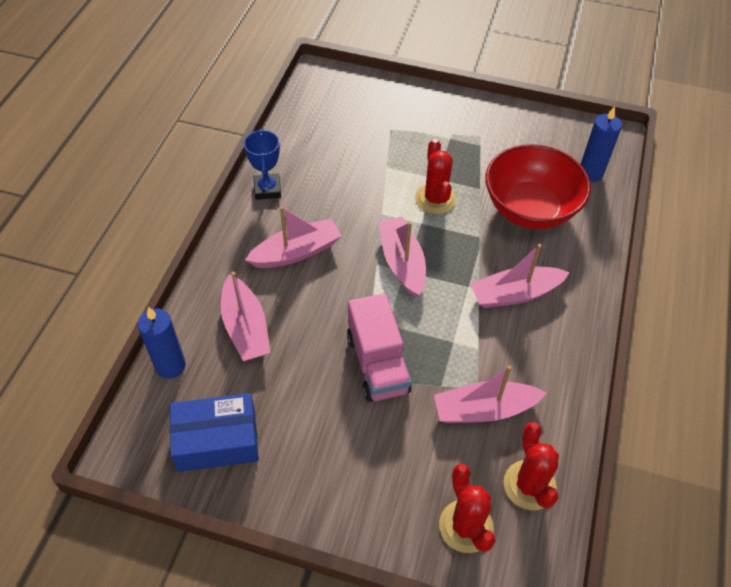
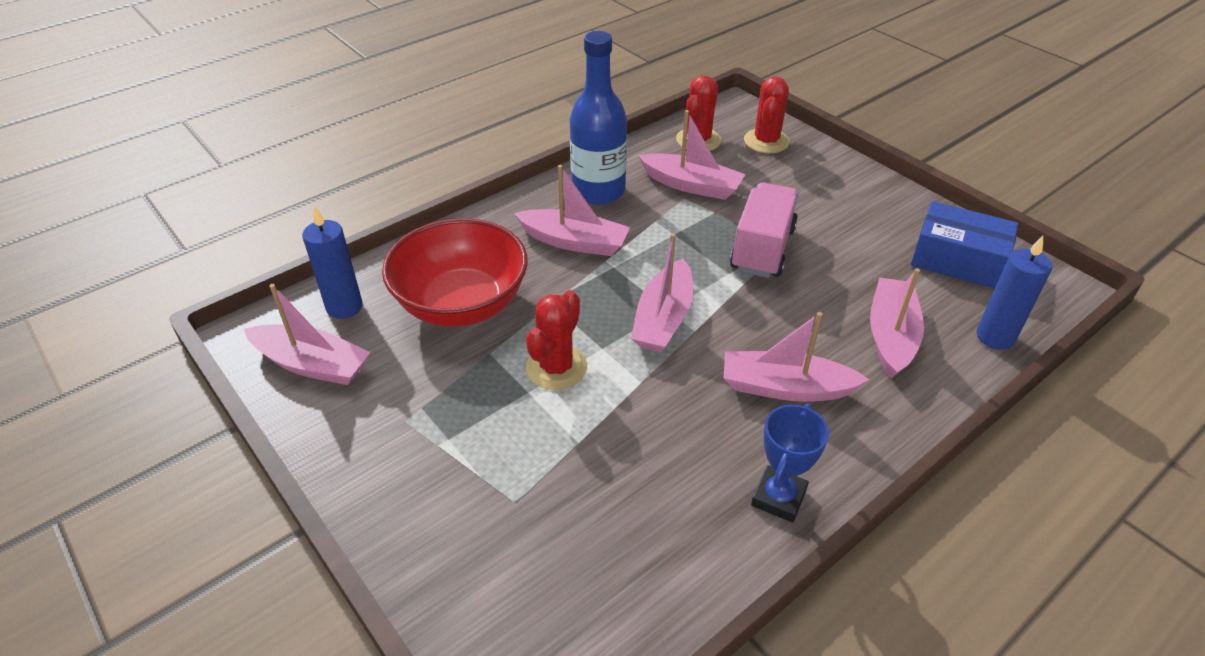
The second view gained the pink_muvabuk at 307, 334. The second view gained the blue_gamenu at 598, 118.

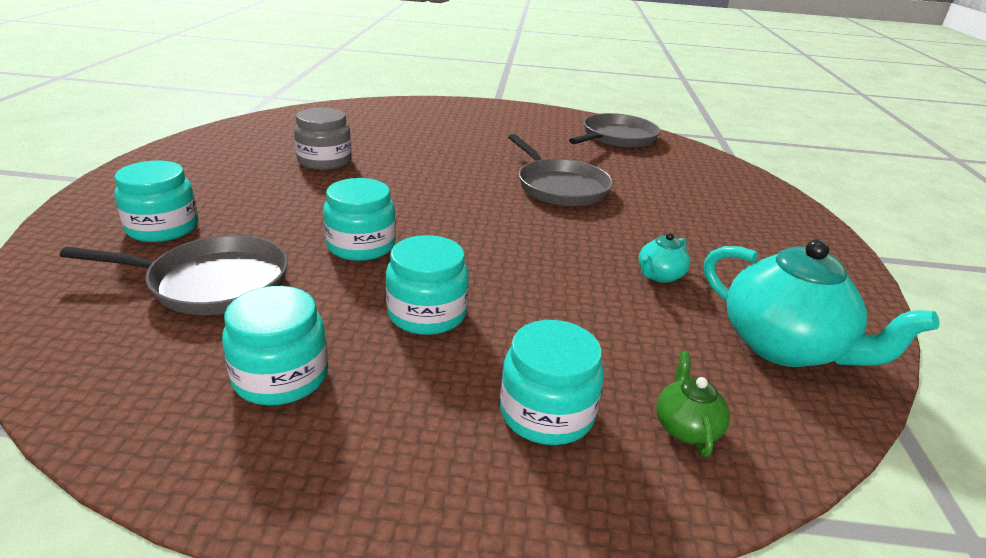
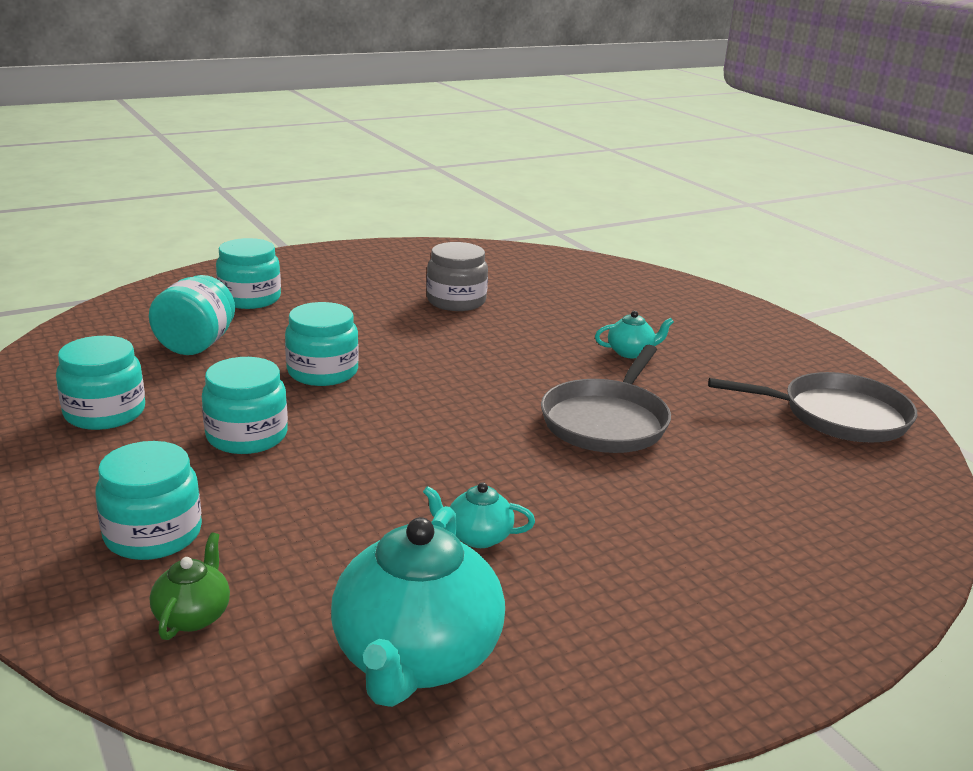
The second view gained the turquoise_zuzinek at 634, 334. Where the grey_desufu stood at 174, 275, the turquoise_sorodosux came to stand at 192, 315. The green_zuzinek at 693, 404 ended up facing another way, 45 degrees counterclockwise from before.

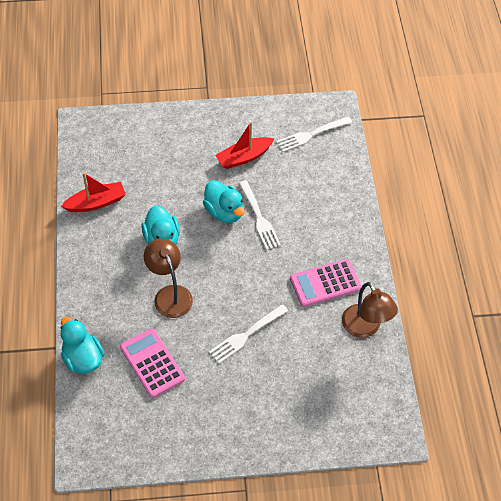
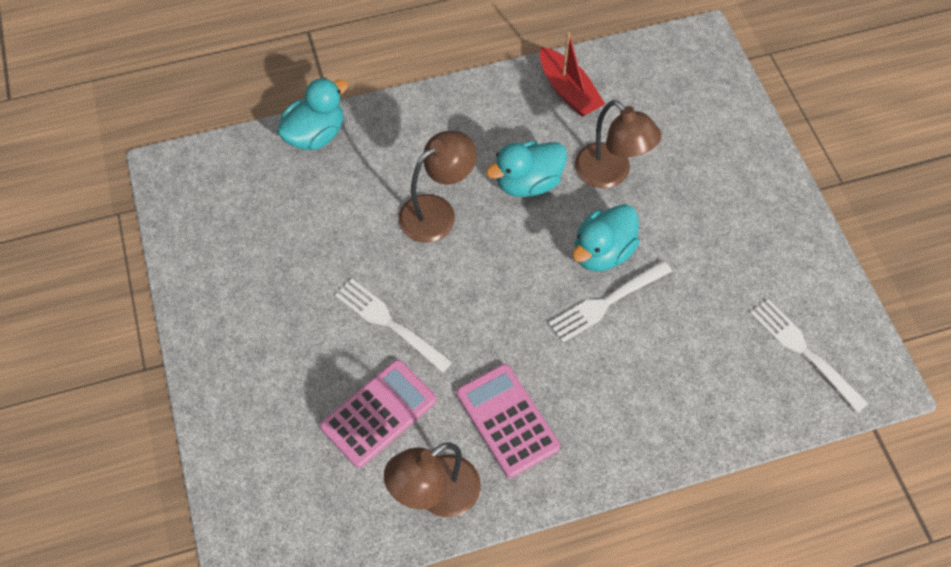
The second view lost the red_muvabuk at 244, 145. The second view gained the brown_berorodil at 618, 144. The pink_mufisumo ended up elsewhere, having gone from 152, 363 to 378, 414.

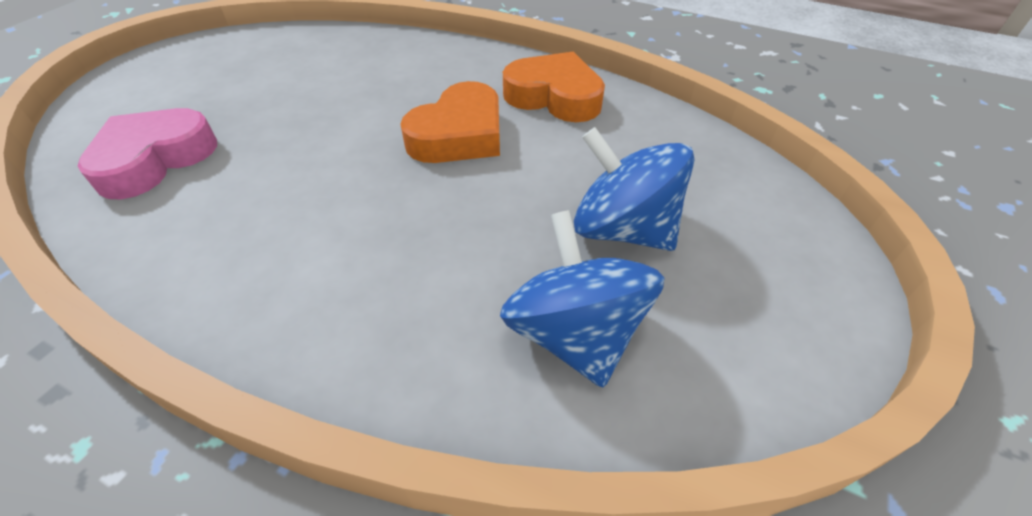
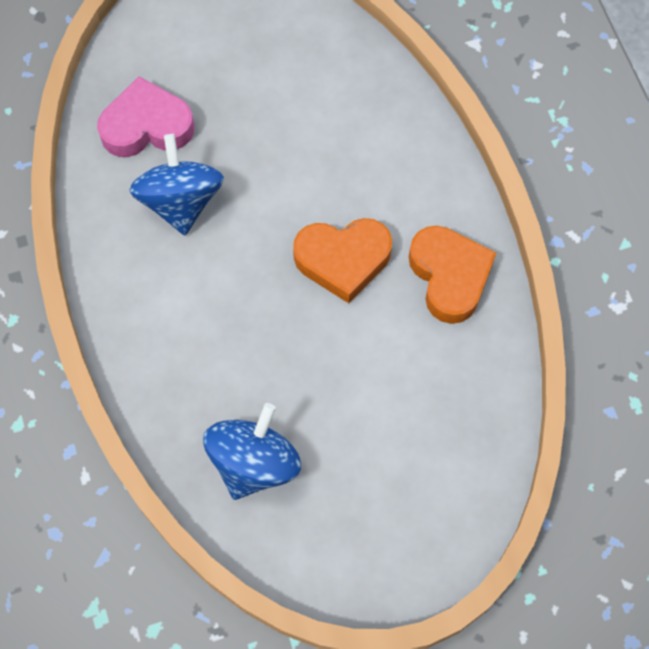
The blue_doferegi ended up elsewhere, having gone from 634, 189 to 177, 184.

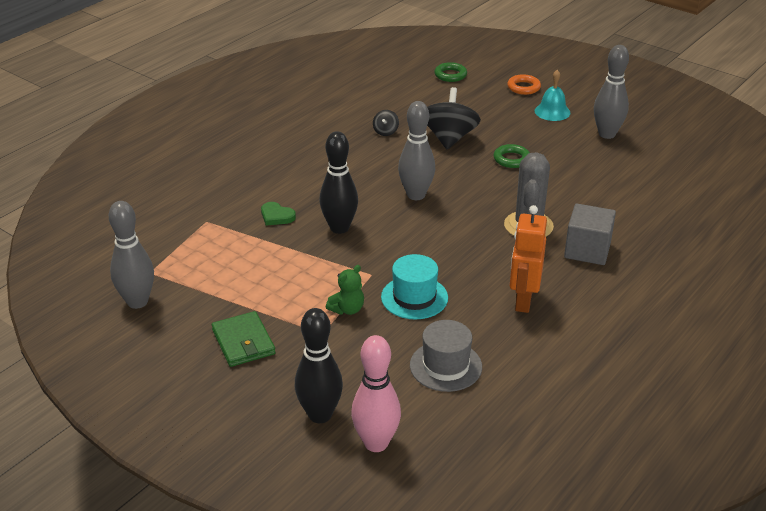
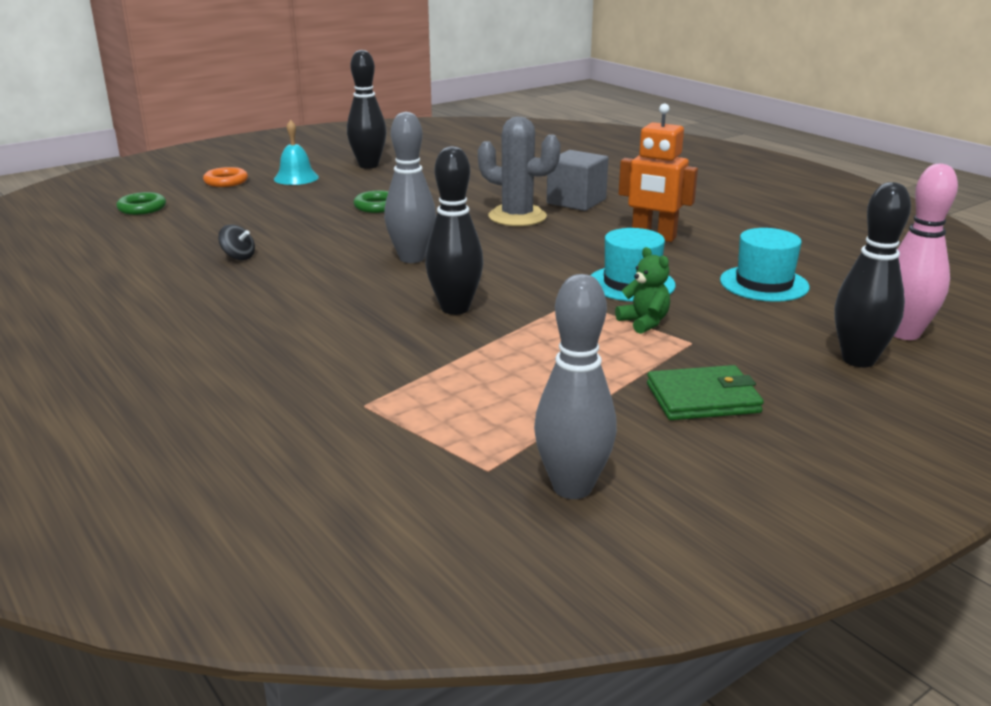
The second view lost the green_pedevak at 278, 214. The second view lost the black_doferegi at 454, 118. What was the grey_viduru at 446, 356 turned into the turquoise_viduru at 765, 265. What was the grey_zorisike at 611, 92 turned into the black_zorisike at 367, 109.

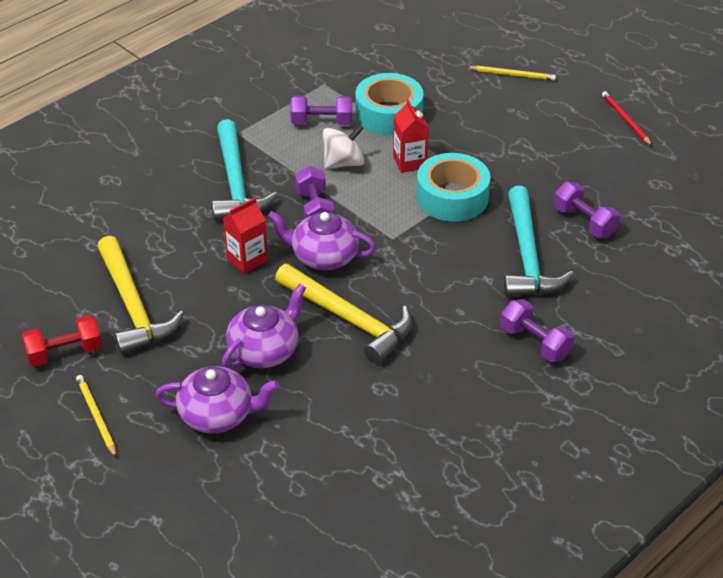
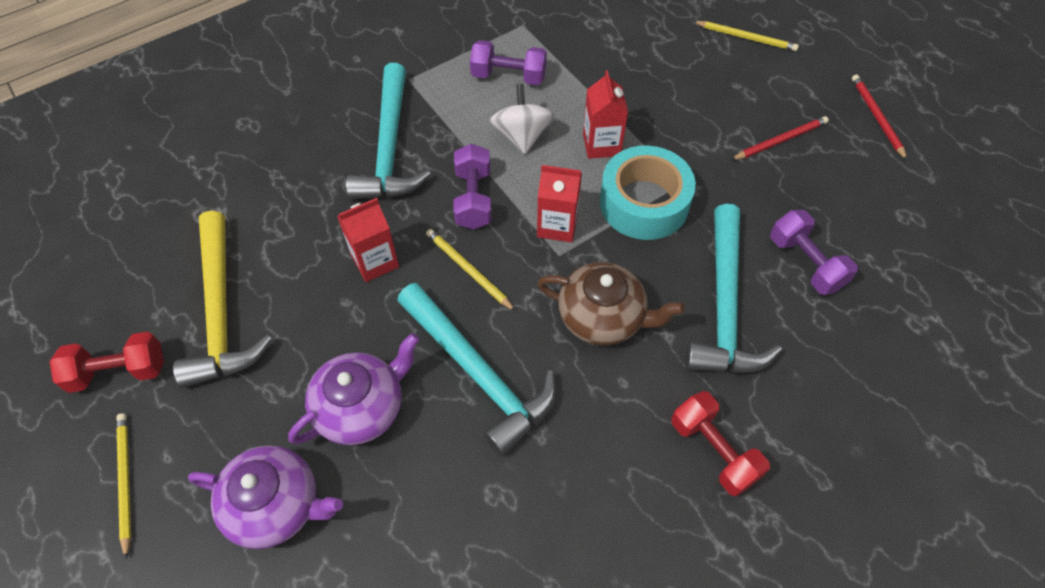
The second view lost the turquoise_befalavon at 389, 104. The second view gained the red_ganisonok at 559, 204. The second view gained the brown_zuzinek at 611, 303. The second view gained the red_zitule at 780, 138. Where the purple_zuzinek stood at 322, 240, the yellow_zitule came to stand at 470, 270. What was the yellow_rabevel at 343, 314 turned into the turquoise_rabevel at 476, 369. What was the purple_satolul at 537, 330 turned into the red_satolul at 721, 443. The white_doferegi at 344, 146 ended up facing another way, 75 degrees counterclockwise from before.

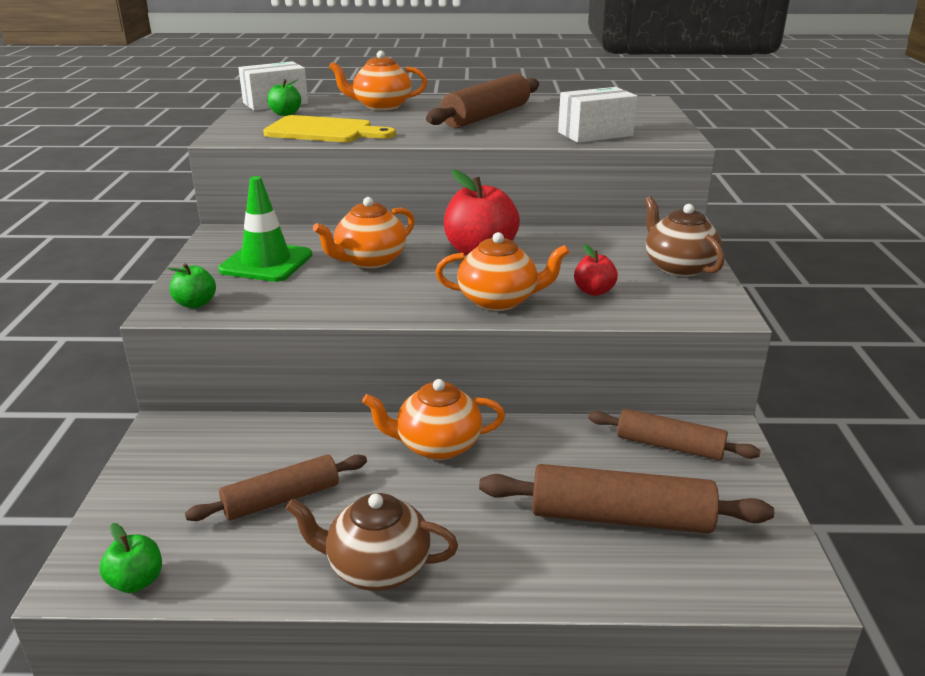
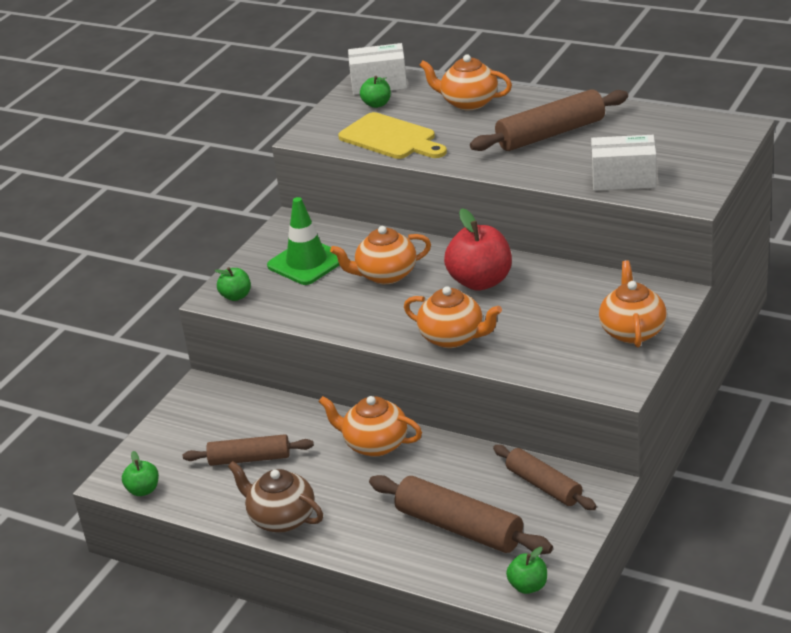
The second view lost the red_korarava at 596, 270. The second view gained the green_korarava at 526, 570. What was the brown_zuzinek at 685, 236 turned into the orange_zuzinek at 633, 303.

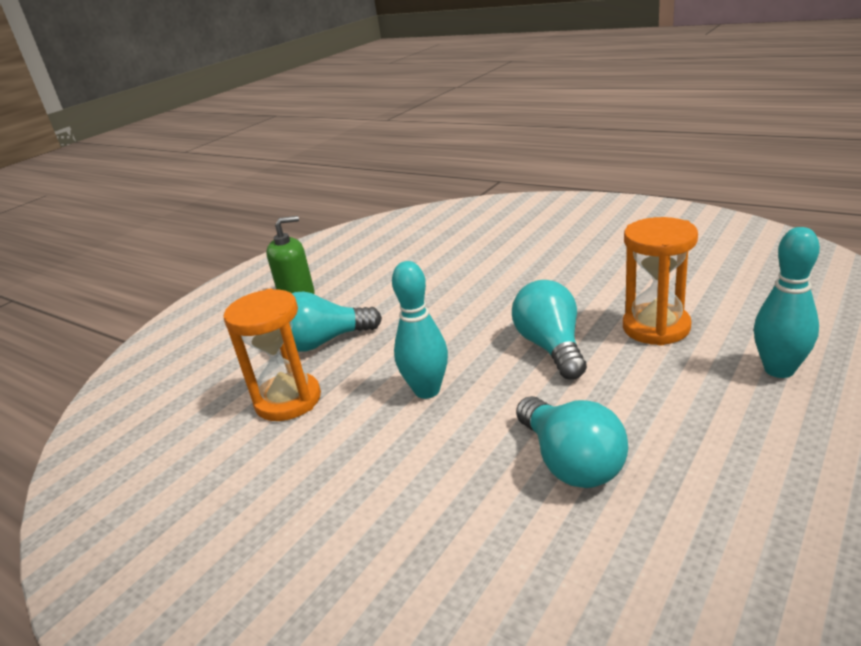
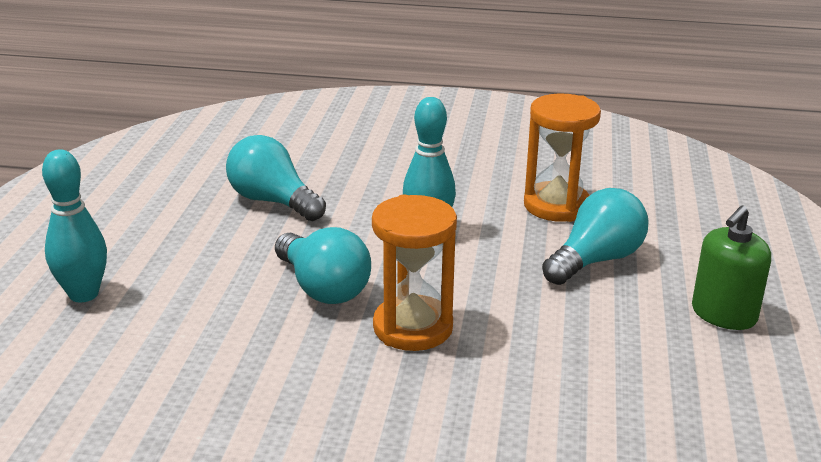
The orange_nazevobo ended up elsewhere, having gone from 660, 281 to 414, 273.

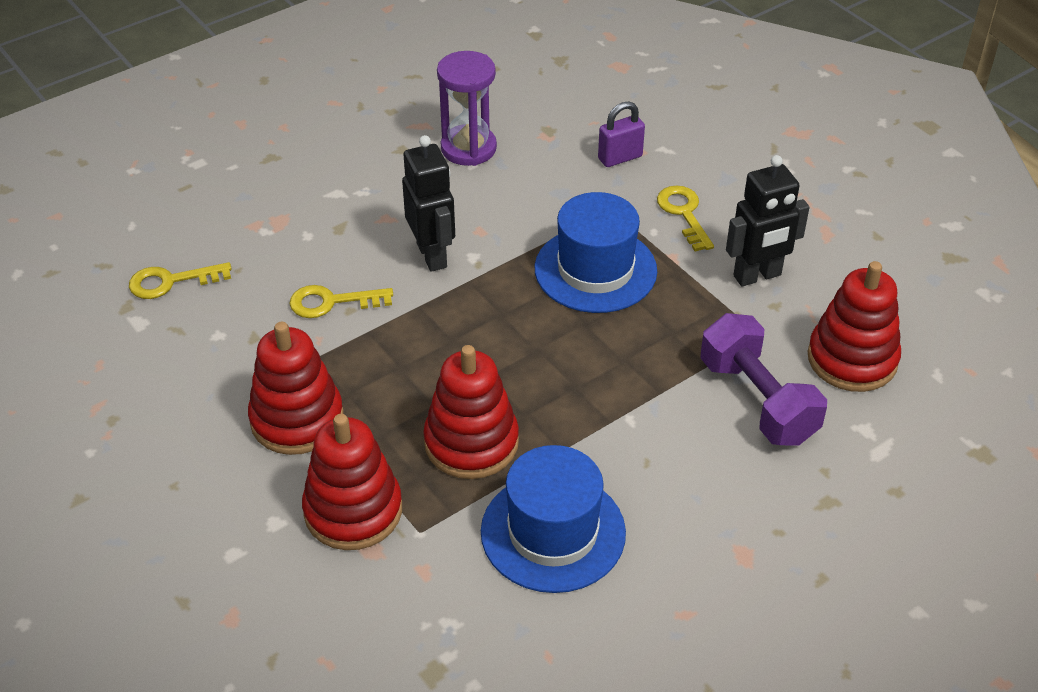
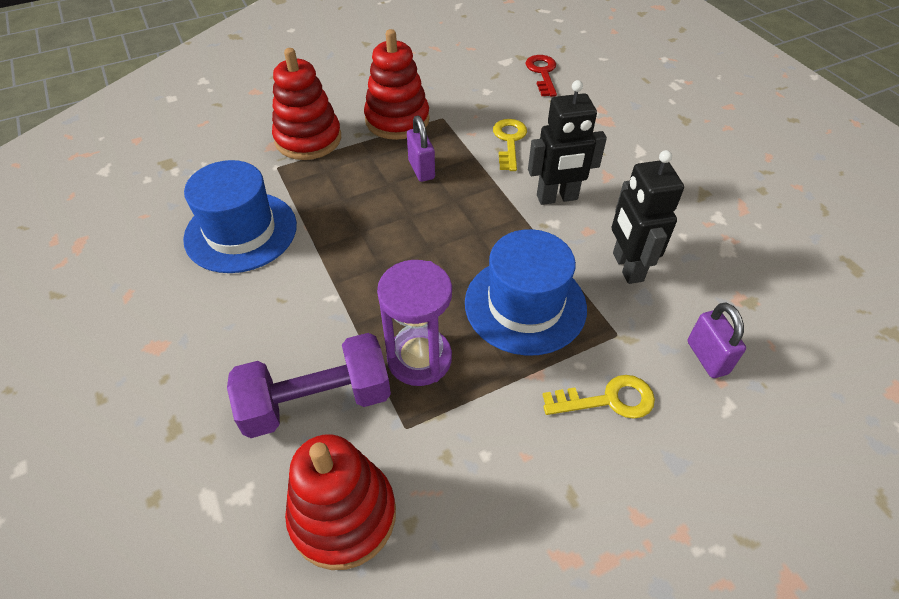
The second view lost the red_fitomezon at 471, 412. The second view gained the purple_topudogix at 421, 149. The purple_nazevobo ended up elsewhere, having gone from 467, 108 to 414, 323. The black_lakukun ended up elsewhere, having gone from 767, 220 to 648, 217. What was the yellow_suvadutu at 180, 280 turned into the red_suvadutu at 541, 76.

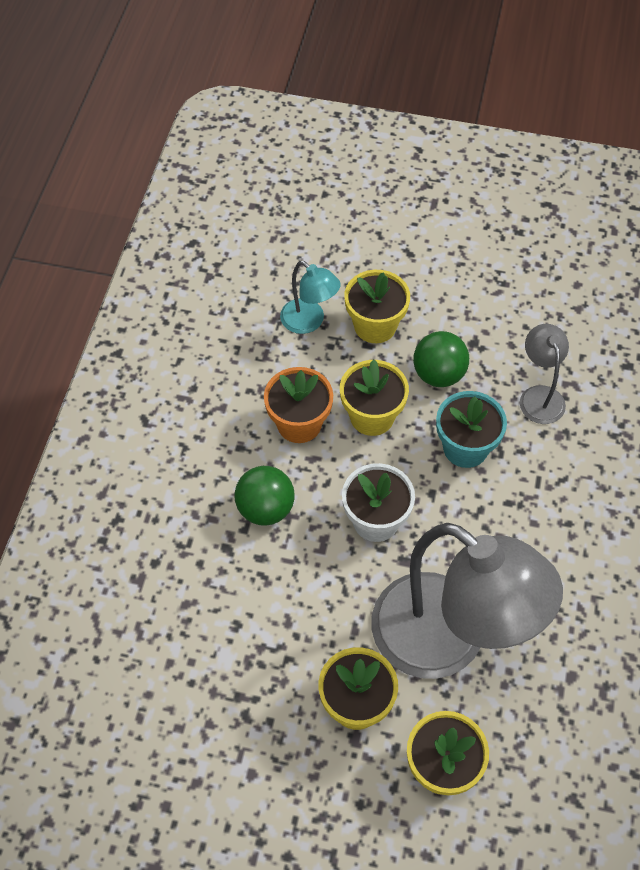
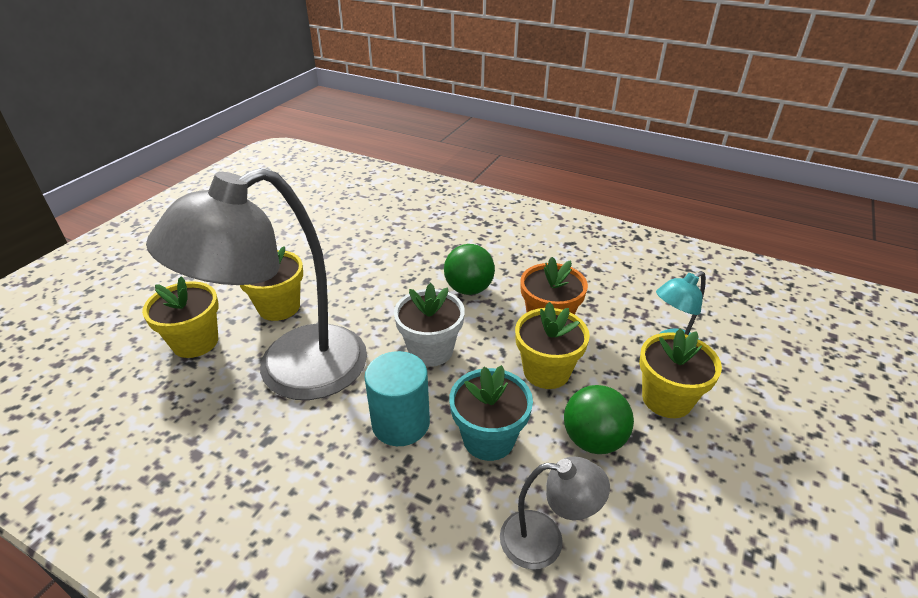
The second view gained the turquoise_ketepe at 397, 398.

